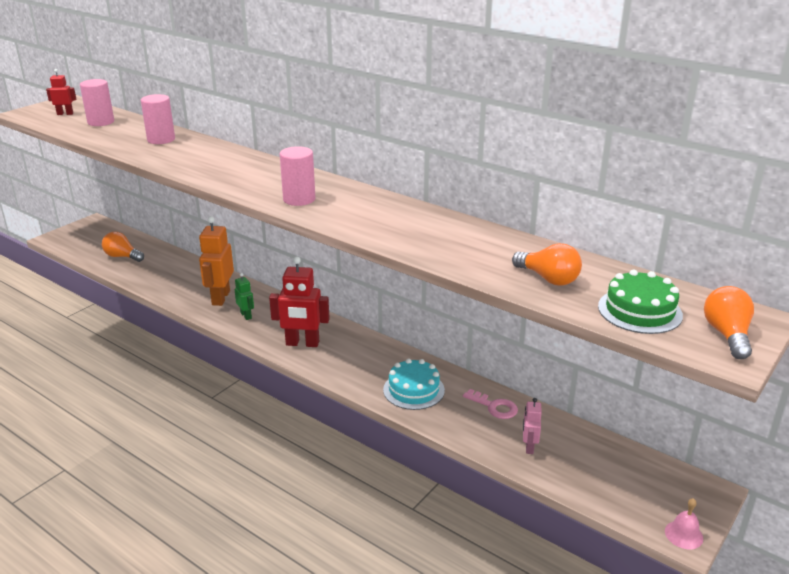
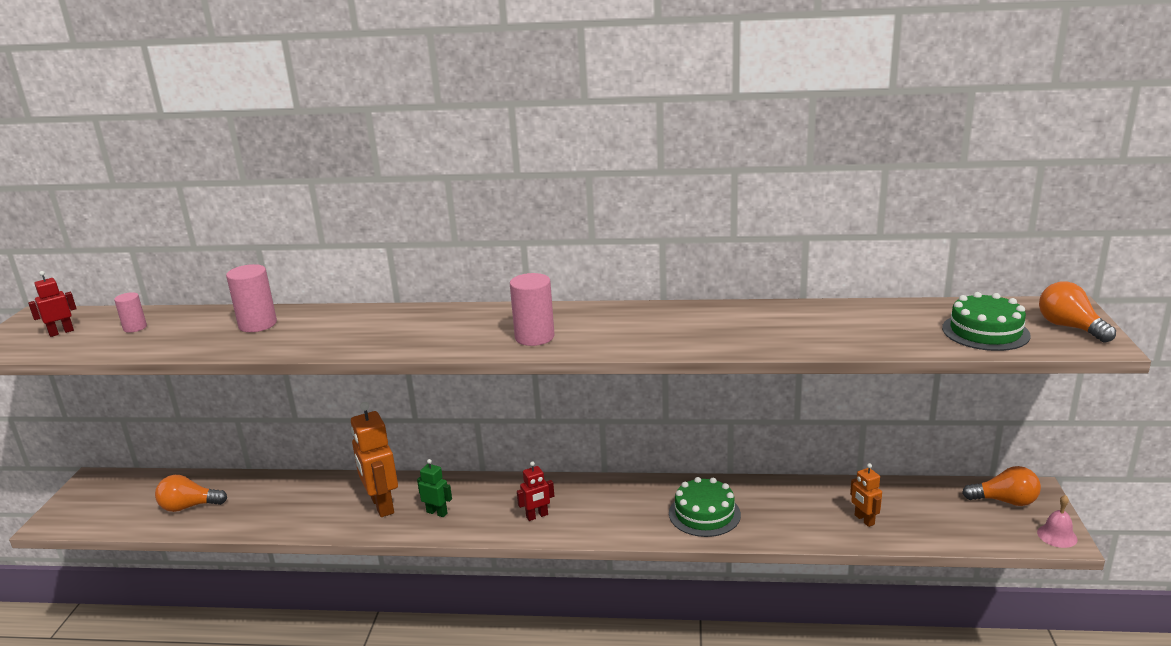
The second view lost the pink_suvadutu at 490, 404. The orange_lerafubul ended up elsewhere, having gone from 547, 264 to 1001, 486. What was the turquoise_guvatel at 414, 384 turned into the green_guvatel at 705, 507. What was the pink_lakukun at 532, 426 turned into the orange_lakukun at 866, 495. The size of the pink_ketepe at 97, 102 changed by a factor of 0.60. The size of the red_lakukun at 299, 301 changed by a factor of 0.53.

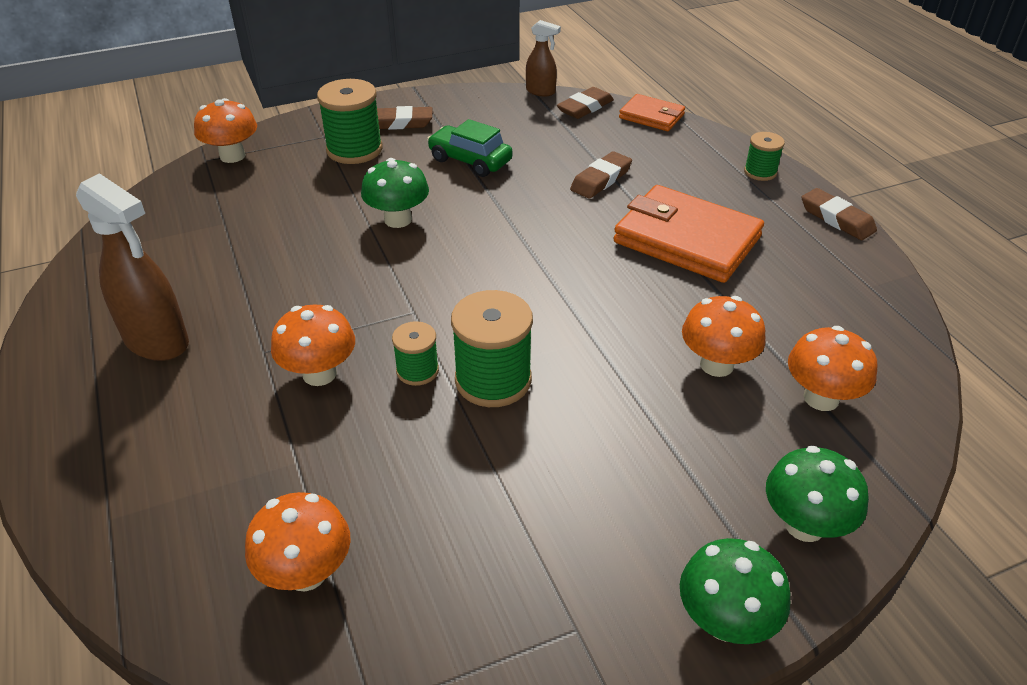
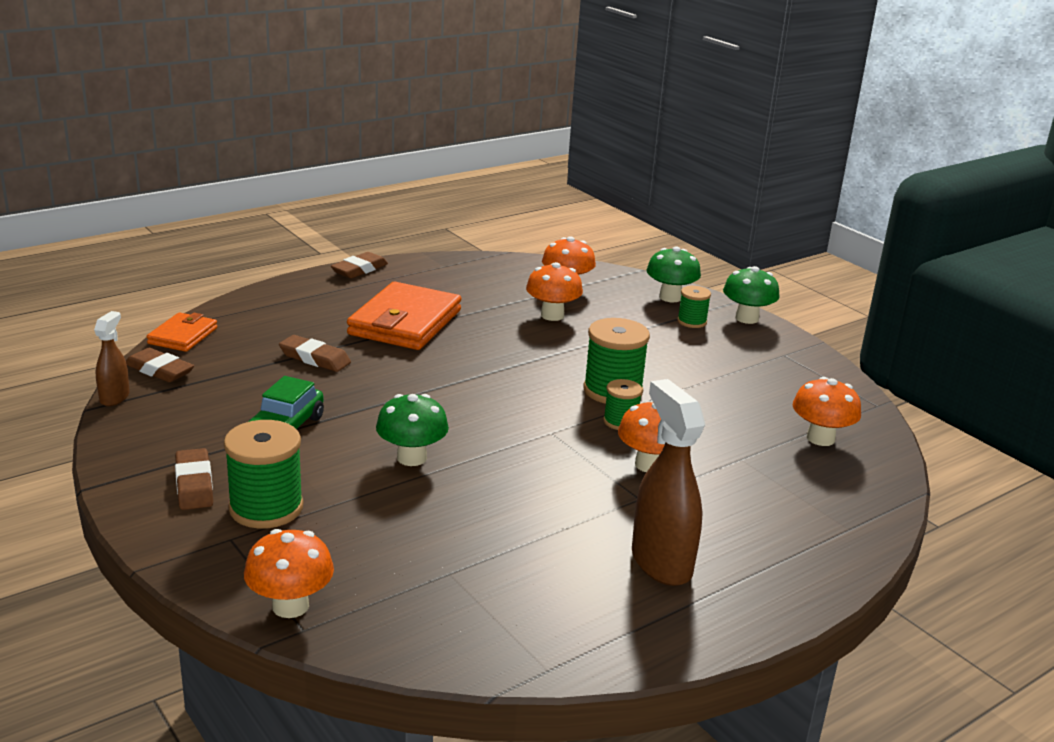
The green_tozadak ended up elsewhere, having gone from 764, 156 to 694, 307. The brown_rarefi at 132, 267 ended up facing another way, 45 degrees counterclockwise from before.

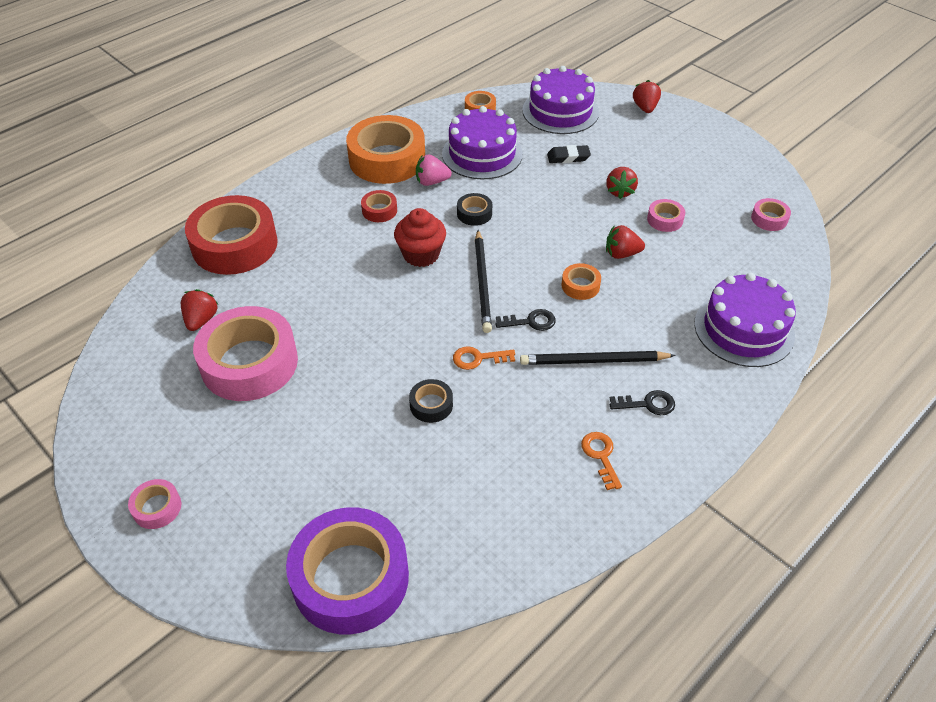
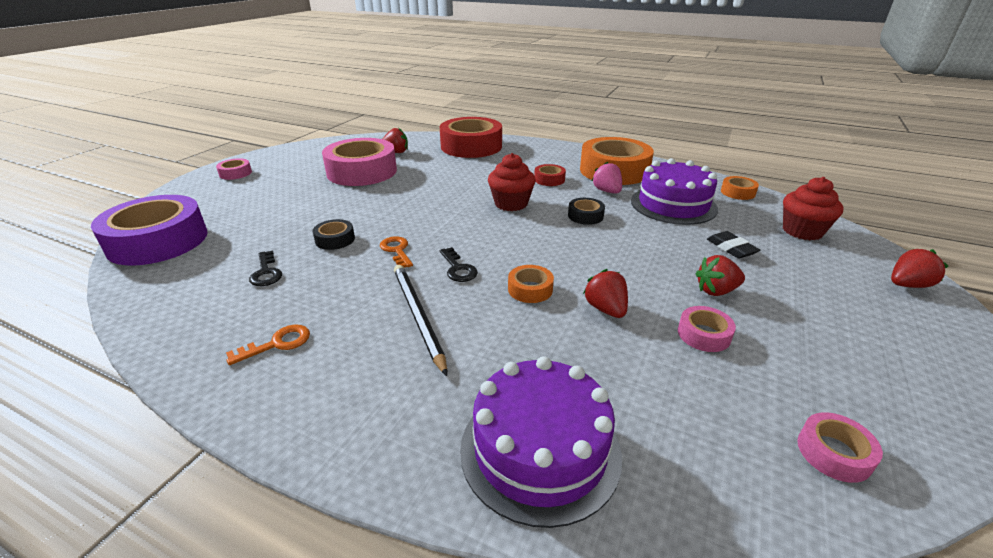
The second view lost the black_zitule at 483, 281. The black_suvadutu ended up elsewhere, having gone from 642, 402 to 265, 268. Where the purple_guvatel stood at 560, 100, the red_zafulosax came to stand at 813, 208.

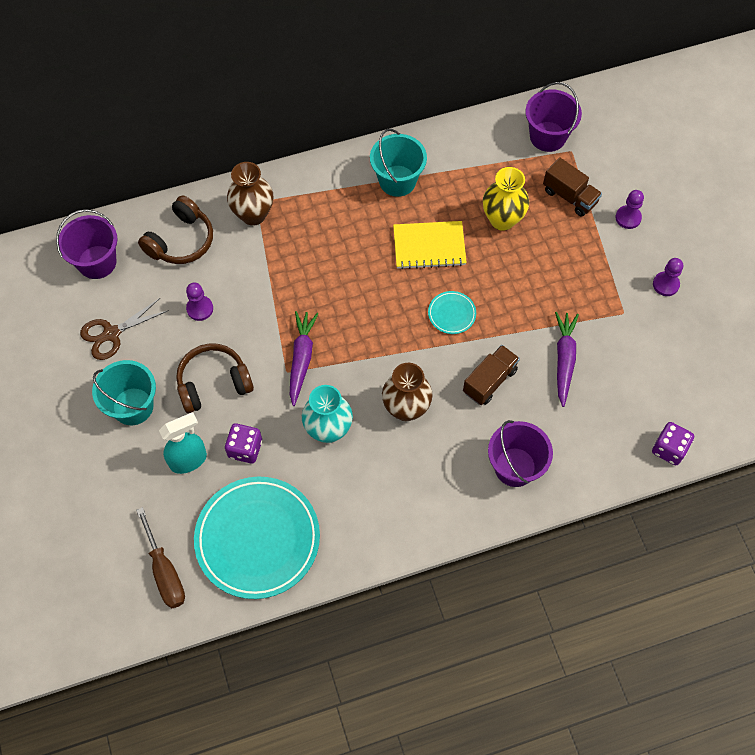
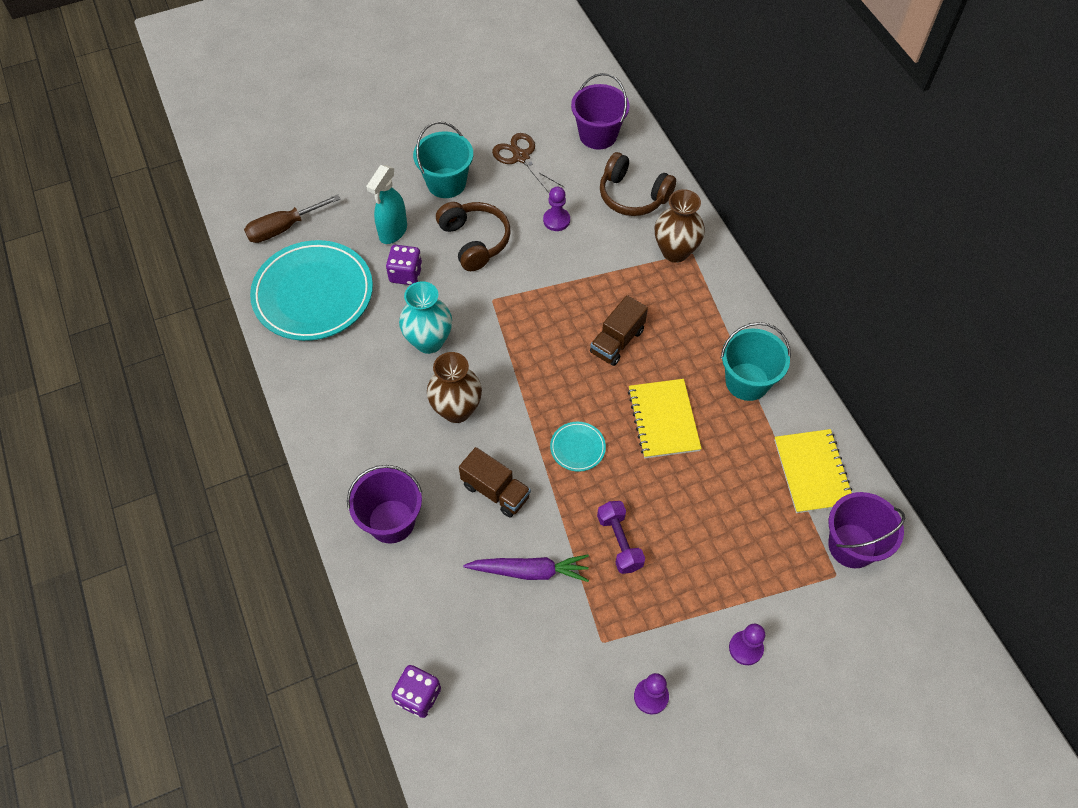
The second view lost the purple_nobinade at 304, 358. The second view lost the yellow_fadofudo at 506, 199. The second view gained the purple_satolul at 621, 537. The second view gained the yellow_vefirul at 813, 471. The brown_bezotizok ended up elsewhere, having gone from 572, 187 to 619, 330. The turquoise_rarefi at 183, 443 ended up facing another way, 60 degrees clockwise from before.

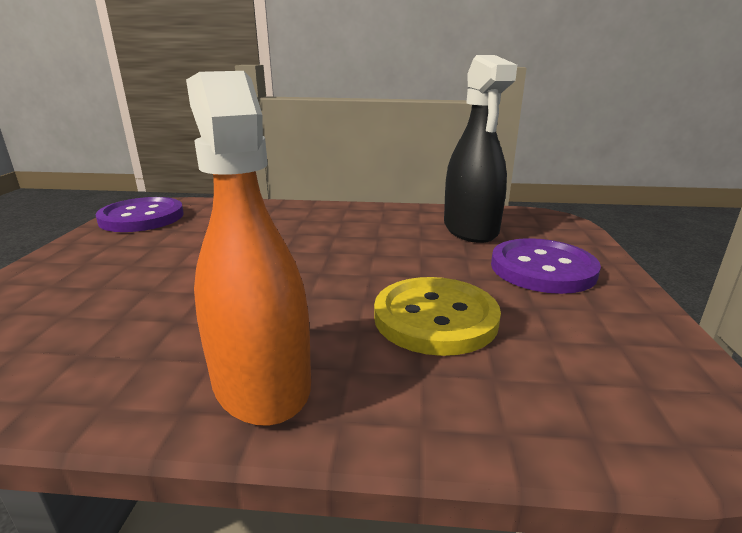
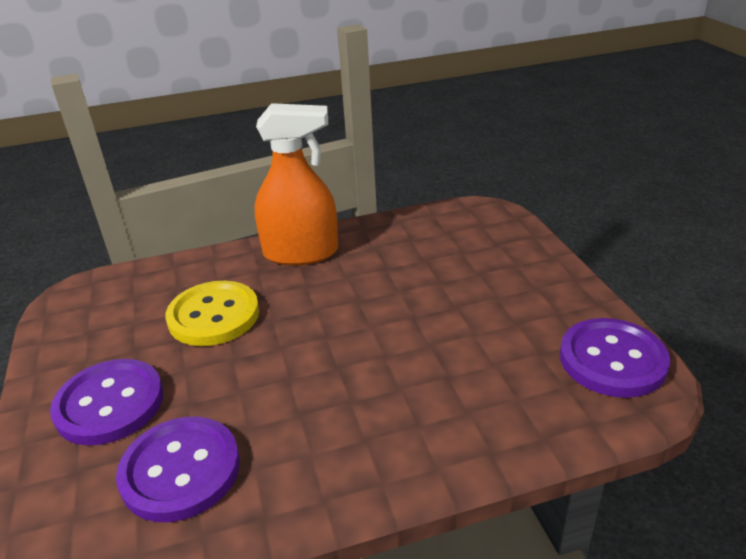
Where the black_rarefi stood at 480, 149, the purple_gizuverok came to stand at 178, 469. The orange_rarefi at 248, 248 ended up facing another way, 45 degrees counterclockwise from before.

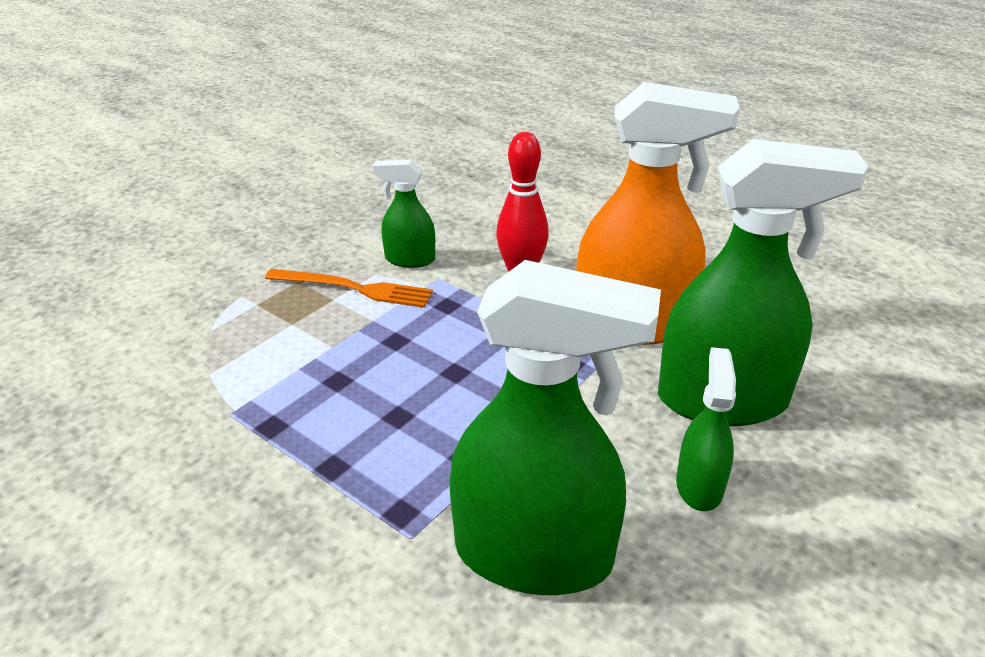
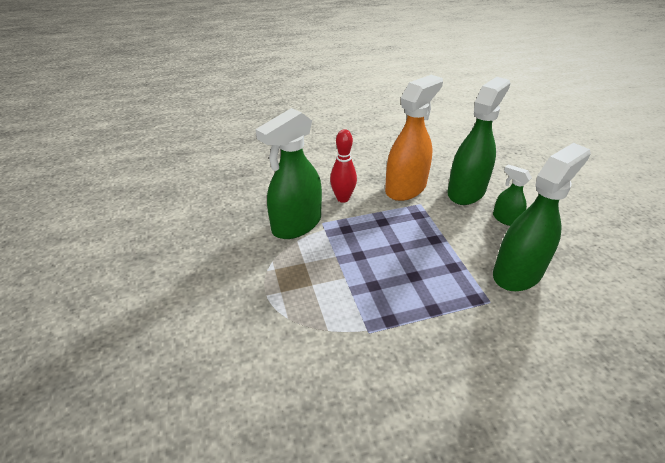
The second view lost the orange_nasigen at 349, 288. The size of the green_rarefi at 404, 214 changed by a factor of 2.02.

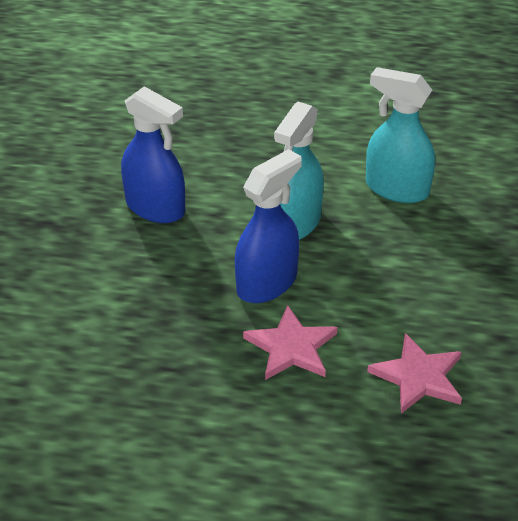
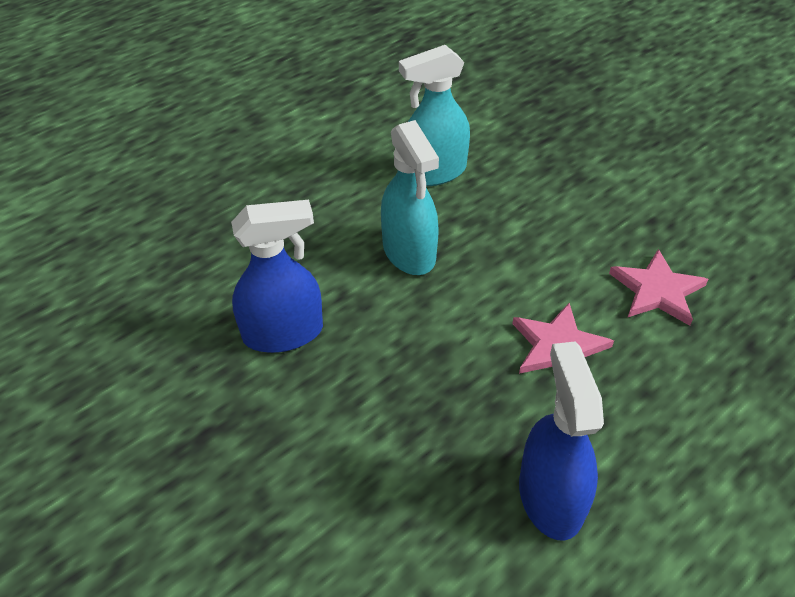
The blue_rarefi ended up elsewhere, having gone from 268, 226 to 561, 441.

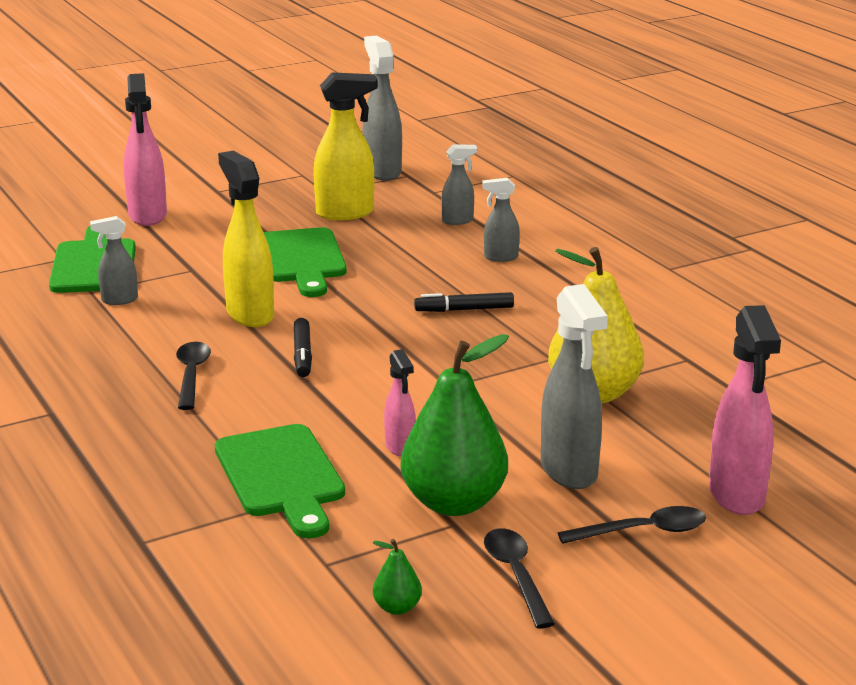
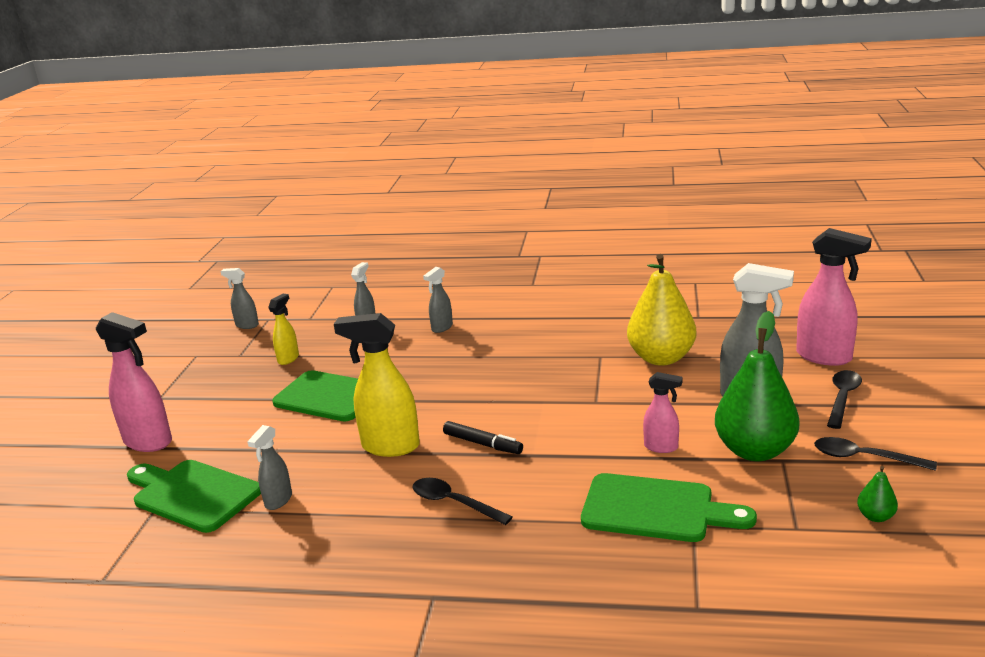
The second view lost the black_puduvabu at 464, 302. The size of the yellow_rarefi at 345, 146 changed by a factor of 0.55. The size of the grey_rarefi at 382, 108 changed by a factor of 0.55.

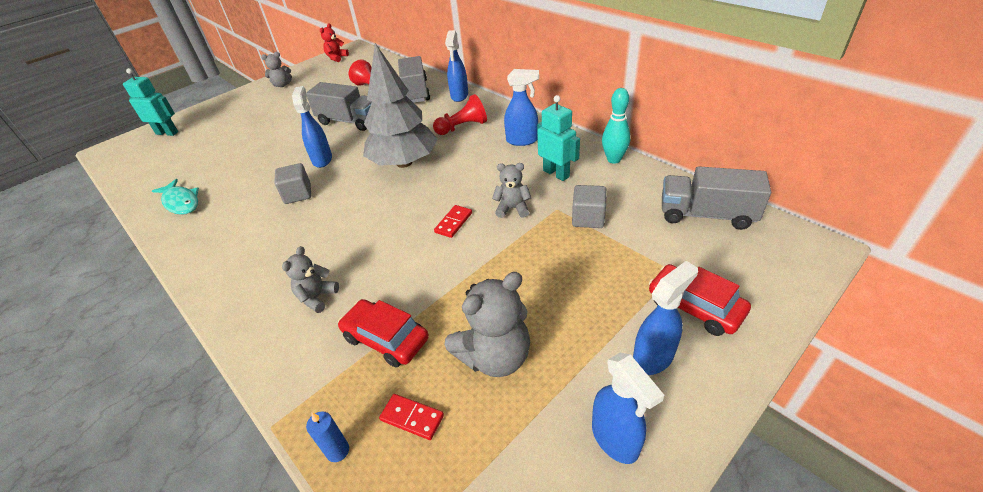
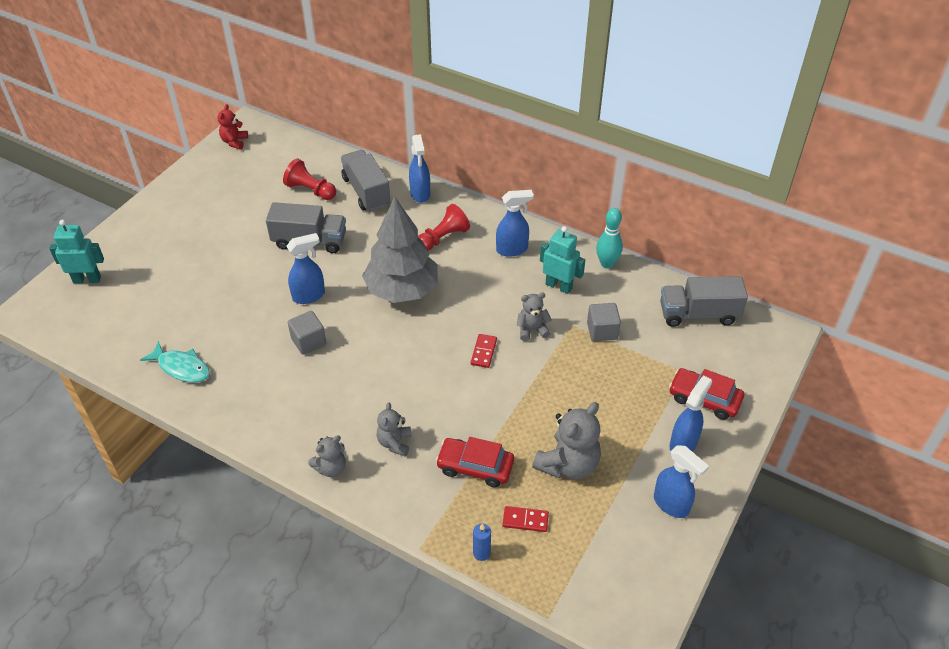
The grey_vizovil ended up elsewhere, having gone from 276, 69 to 327, 456. The blue_rarefi at 312, 127 ended up facing another way, 90 degrees clockwise from before.

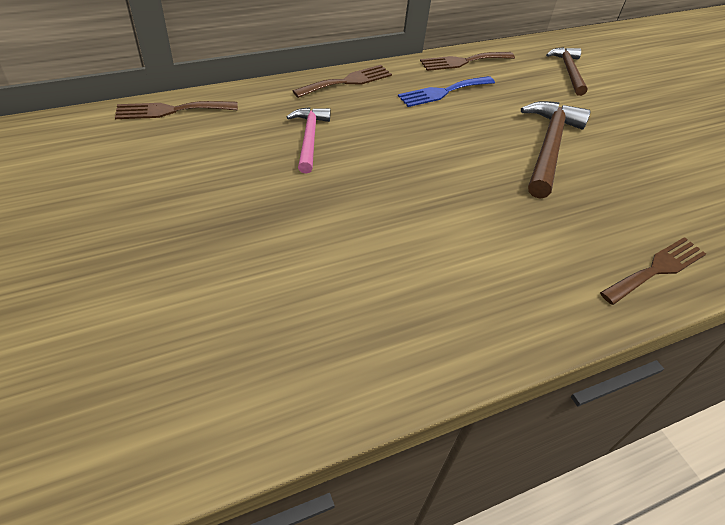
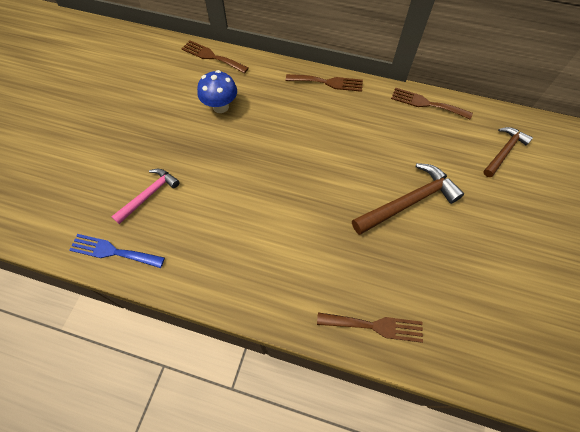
The second view gained the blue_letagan at 217, 91. The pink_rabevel ended up elsewhere, having gone from 309, 140 to 145, 196. The blue_nasigen ended up elsewhere, having gone from 446, 91 to 117, 251.

